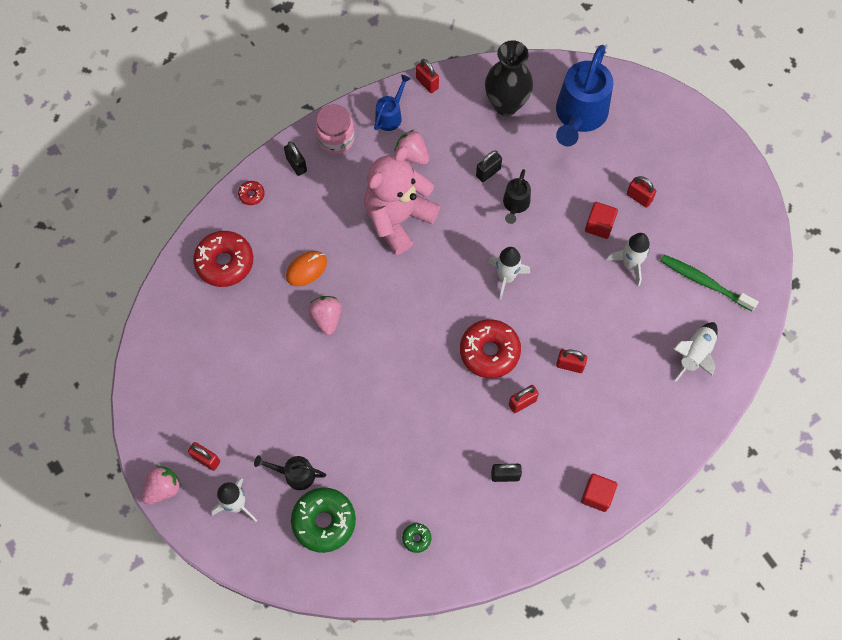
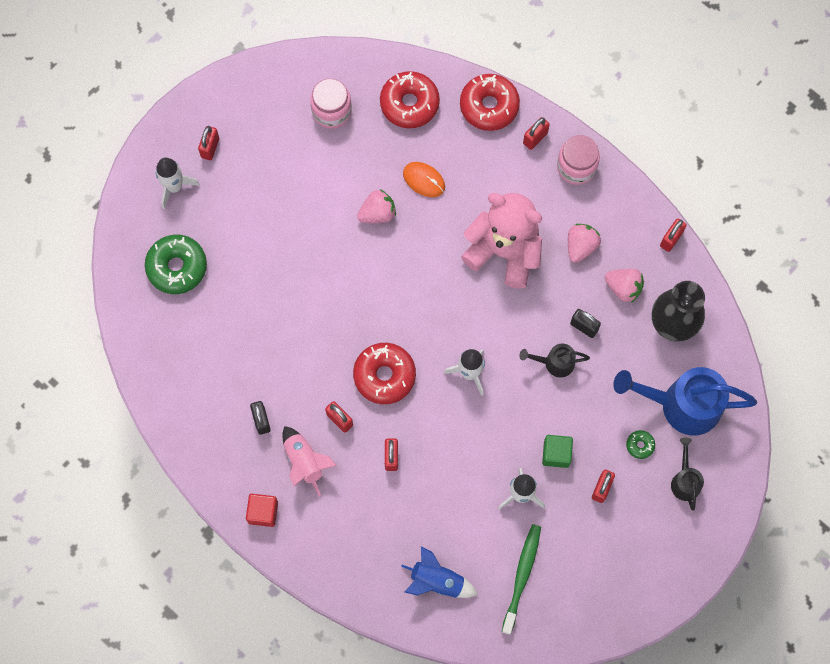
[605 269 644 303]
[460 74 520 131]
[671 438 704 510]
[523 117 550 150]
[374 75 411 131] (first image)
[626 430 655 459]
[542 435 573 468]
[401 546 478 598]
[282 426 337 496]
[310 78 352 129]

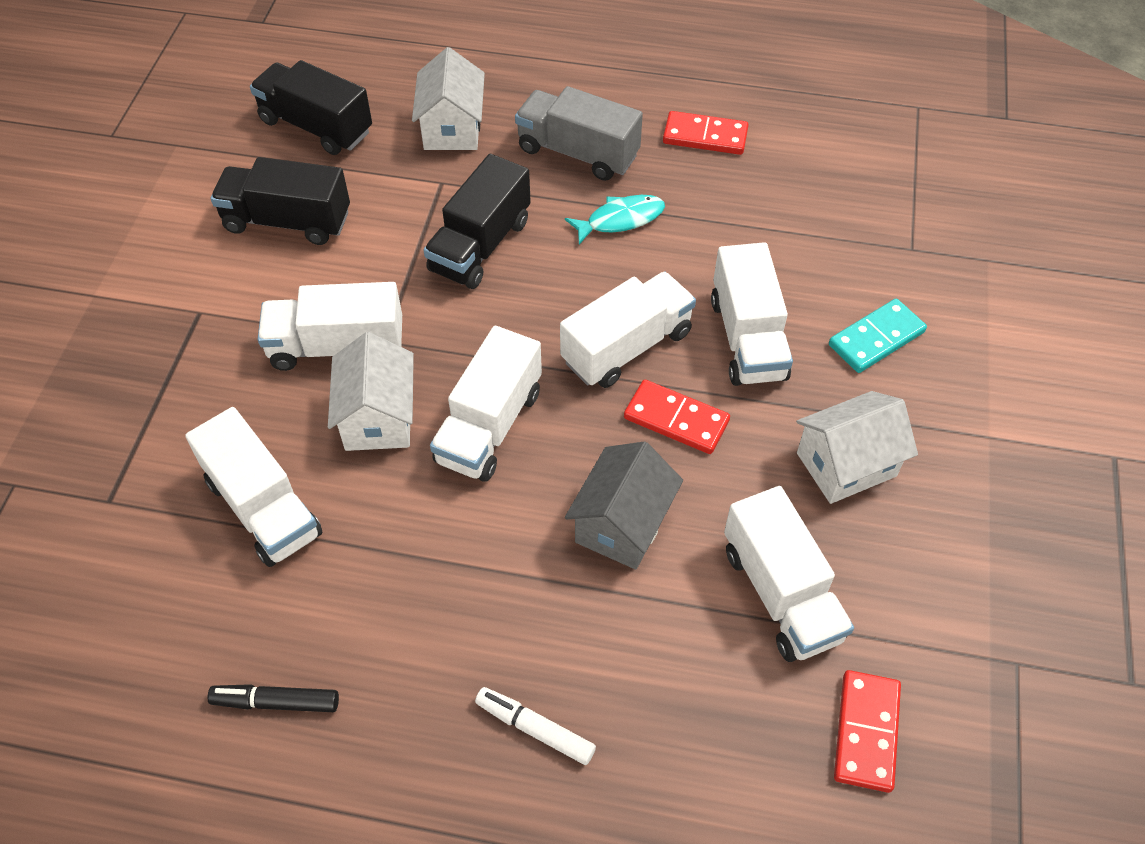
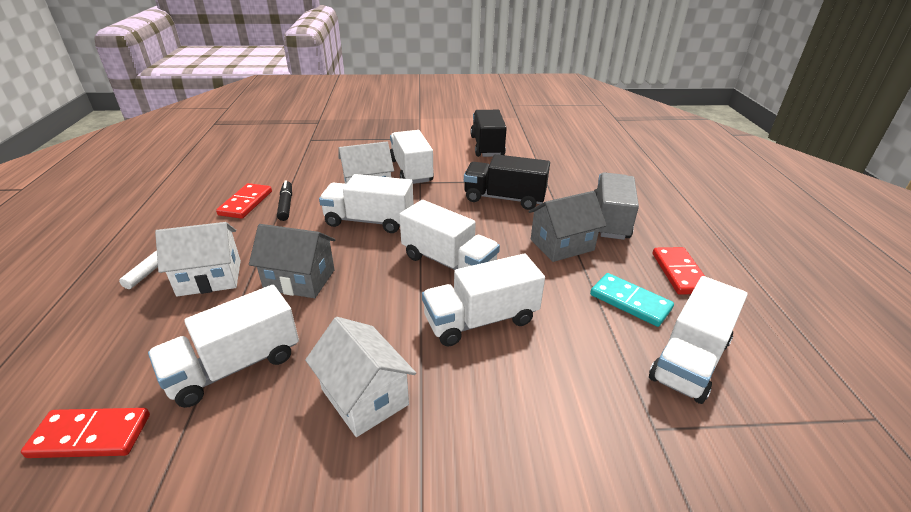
[649 276 748 404]
[277 181 292 221]
[250 60 372 155] (first image)
[155 222 241 297]
[528 191 607 262]
[216 183 272 219]
[590 273 674 327]

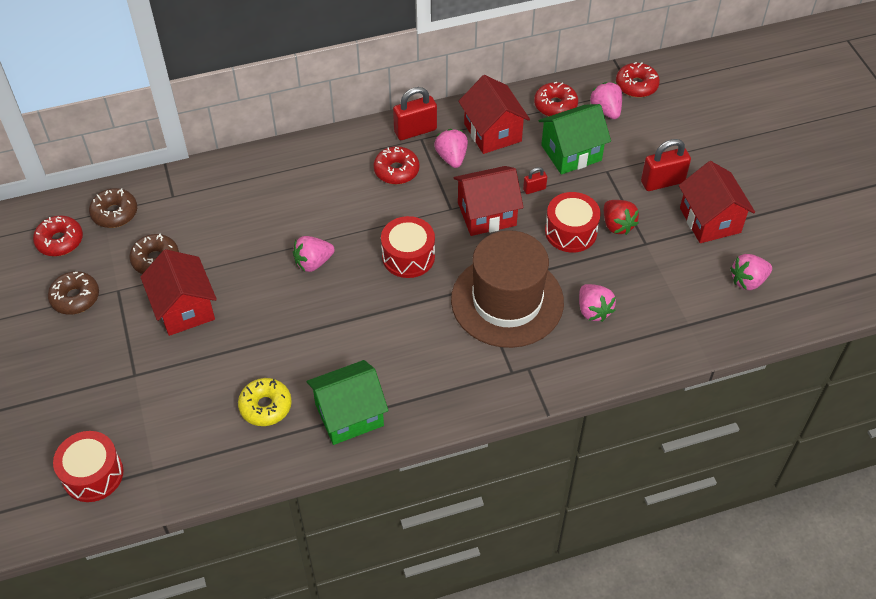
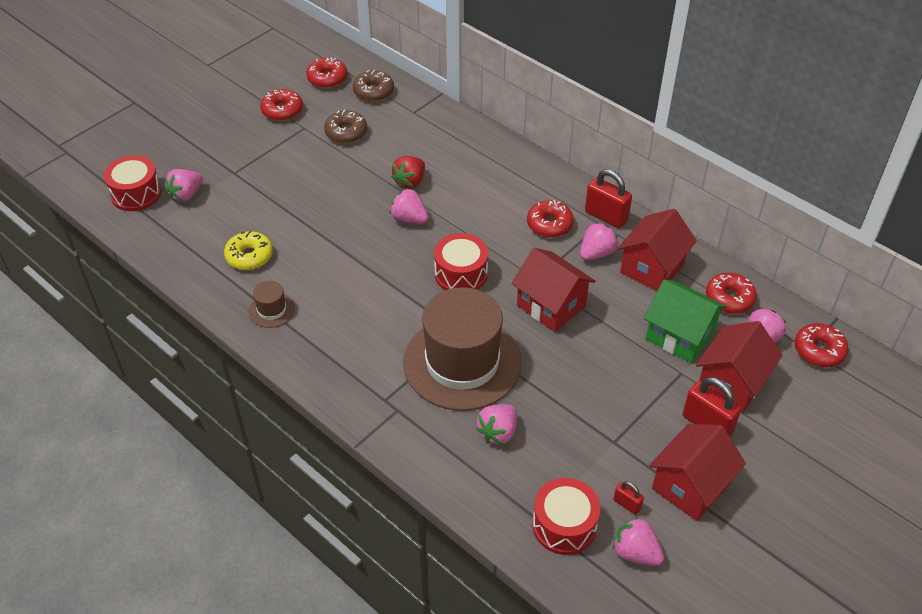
[260 89 303 121]
[696 321 783 412]
[249 281 295 328]
[613 481 644 515]
[532 478 600 555]
[391 156 425 189]
[165 169 203 202]

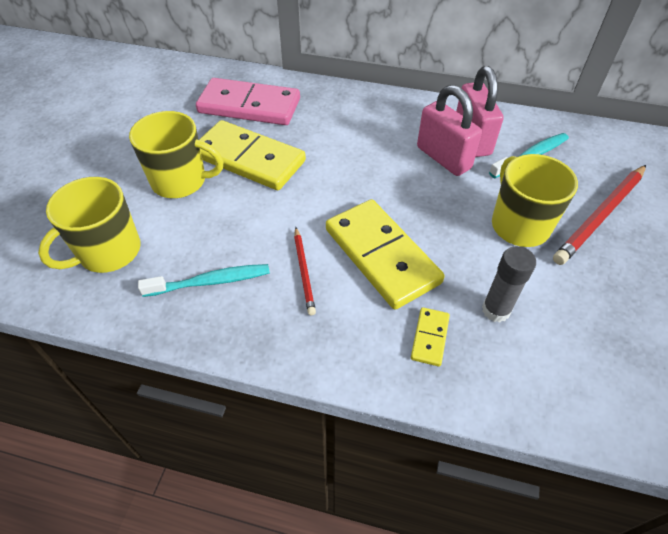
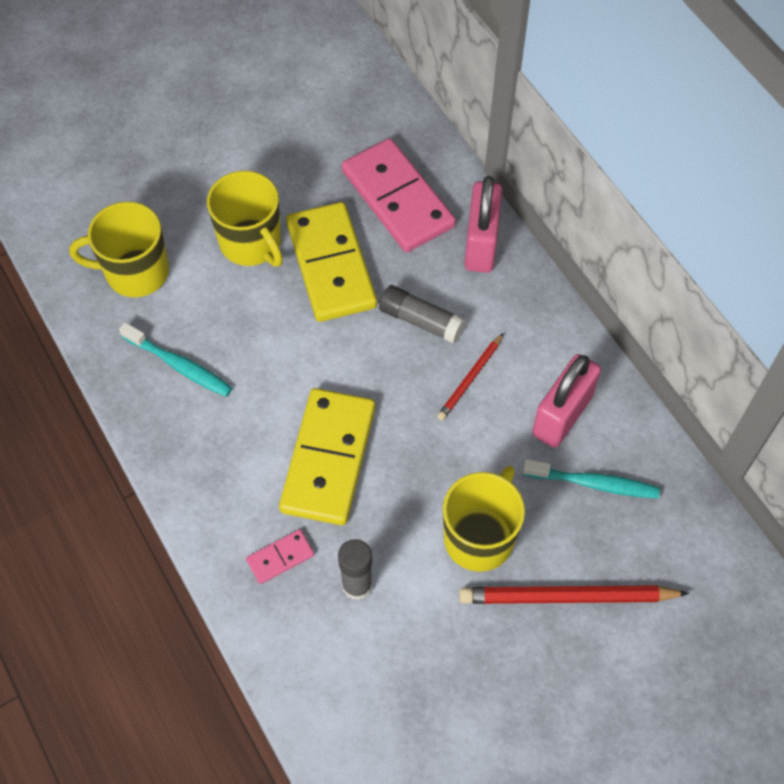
[437 333 503 421]
[246 529 314 584]
[464 176 502 273]
[379 285 466 344]

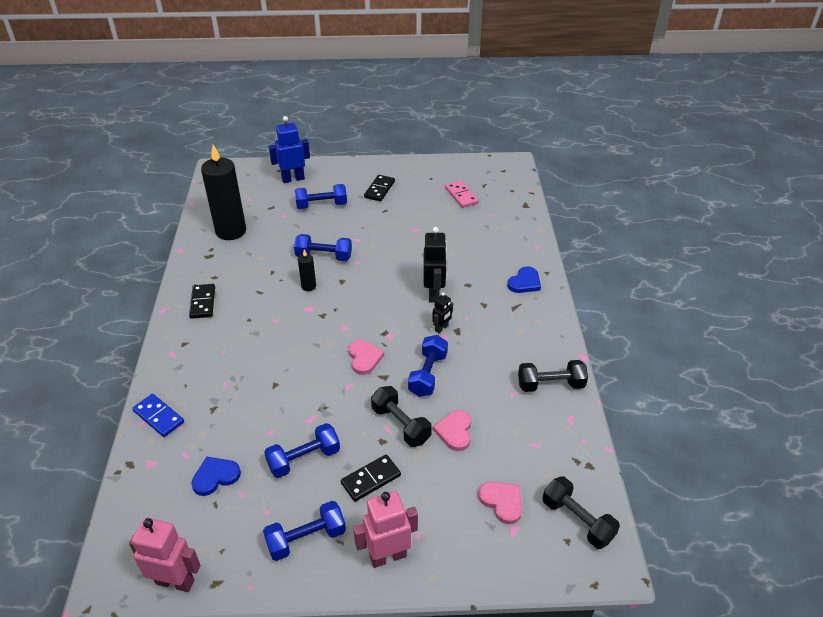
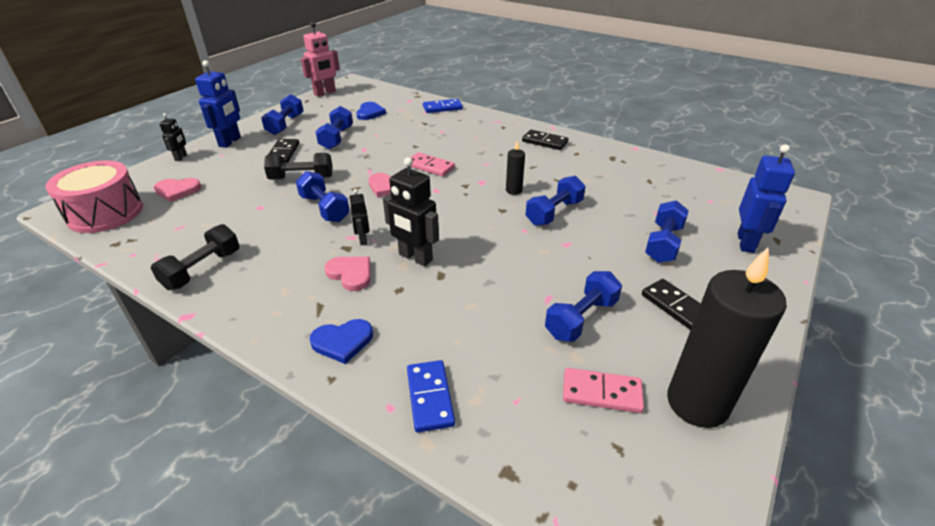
[667 248 787 428]
[195 60 241 148]
[325 257 371 291]
[310 319 373 364]
[45 160 143 233]
[159 113 187 161]
[407 360 455 432]
[410 152 455 176]
[545 271 622 342]

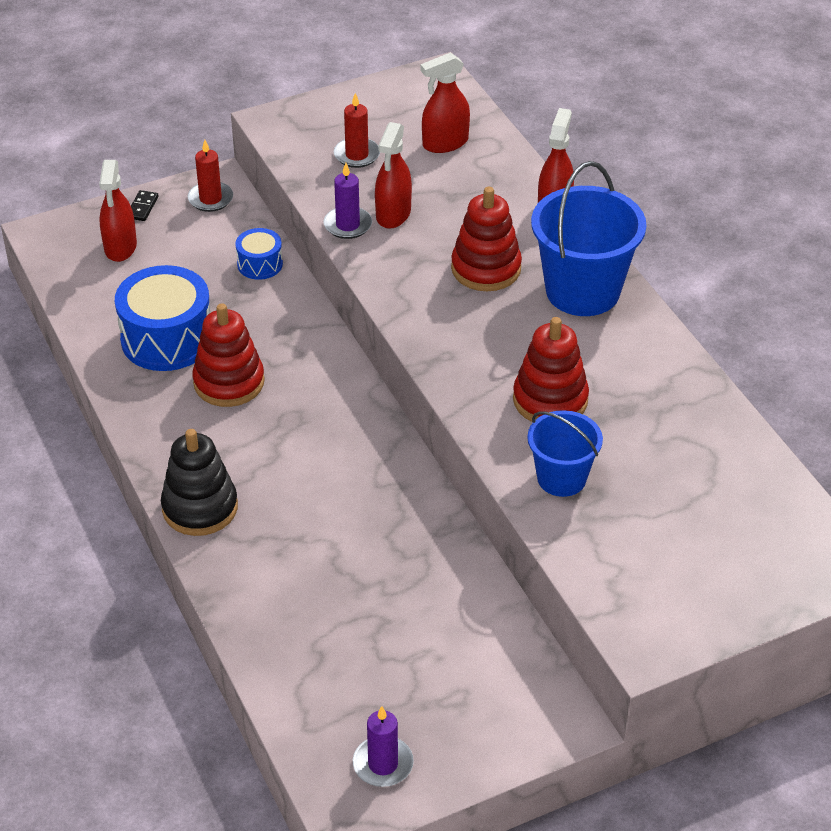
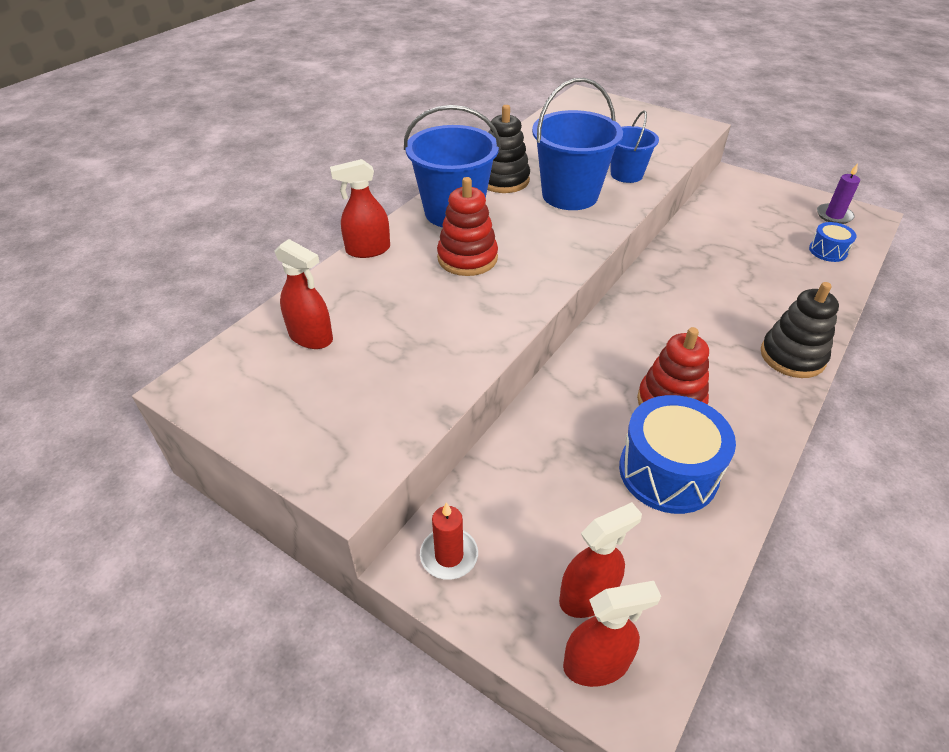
[131 190 159 221] (first image)
[809 222 857 262]
[324 163 372 239] (first image)
[334 93 380 168] (first image)
[563 581 661 687]
[532 78 623 210]
[487 105 530 193]

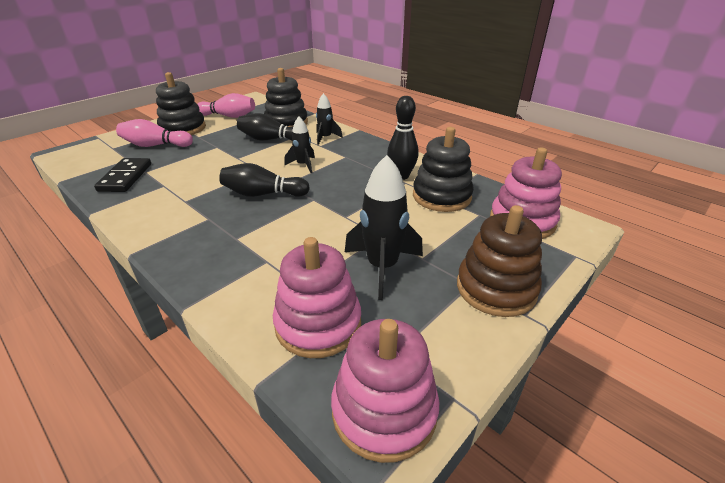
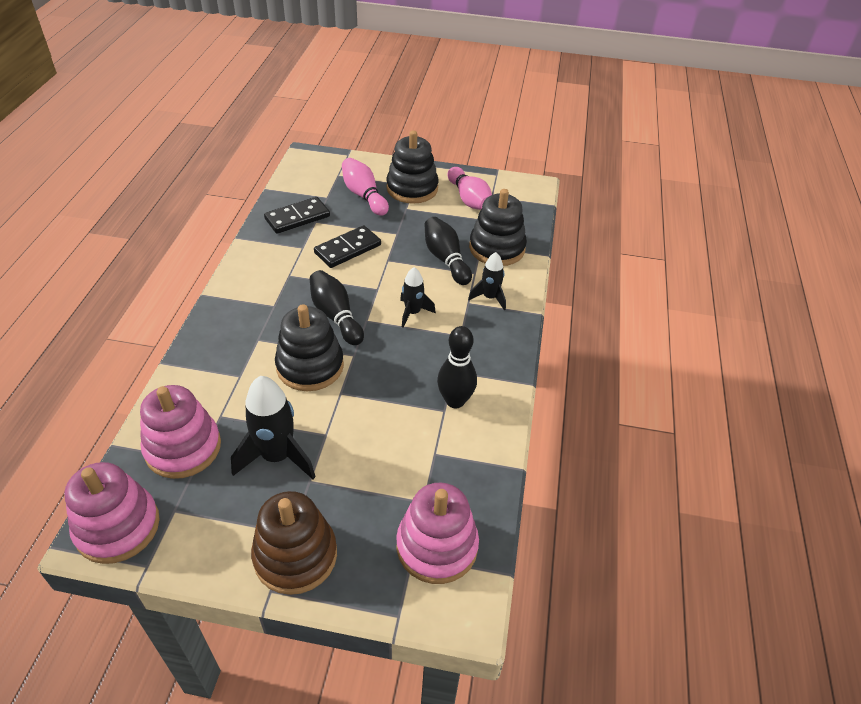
[275 304 344 391]
[314 225 381 268]

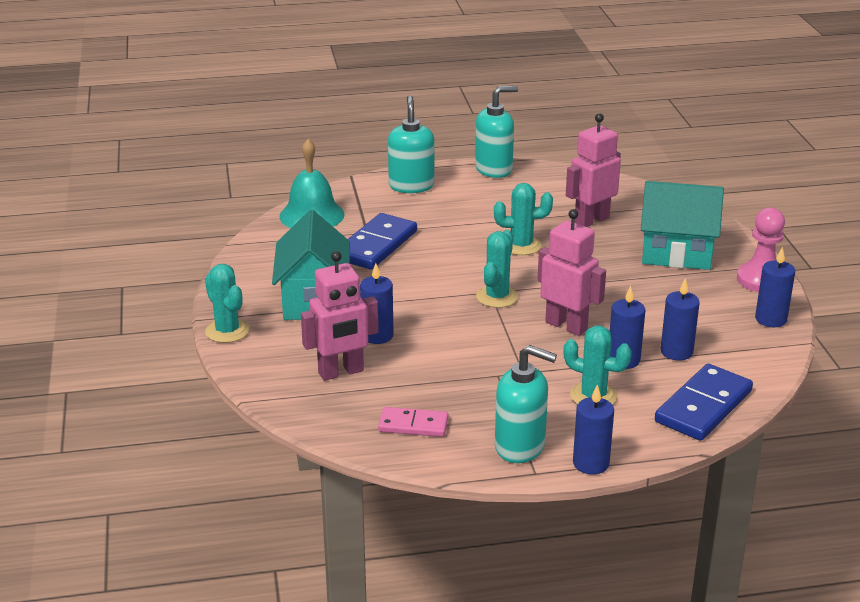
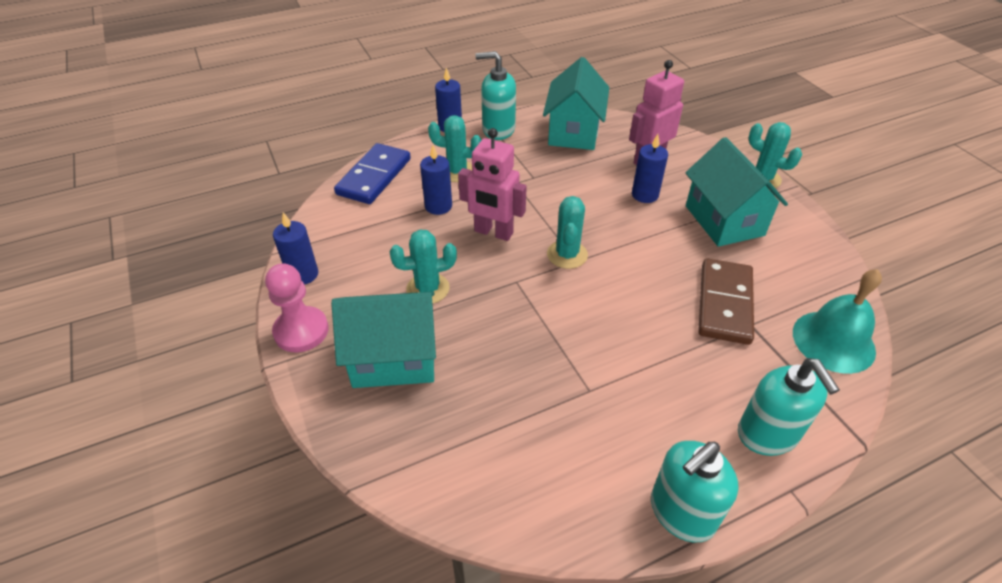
[698 258 754 345]
[543 57 609 150]
[389 229 457 304]
[566 113 621 227] (first image)
[661 278 700 361] (first image)

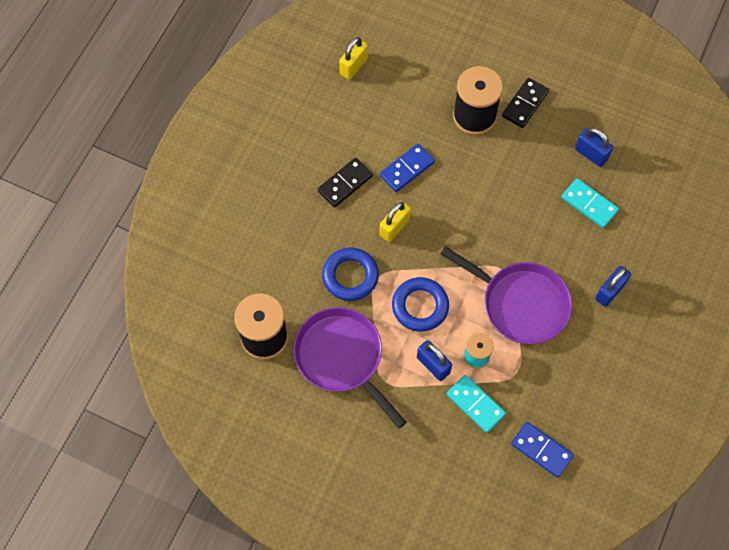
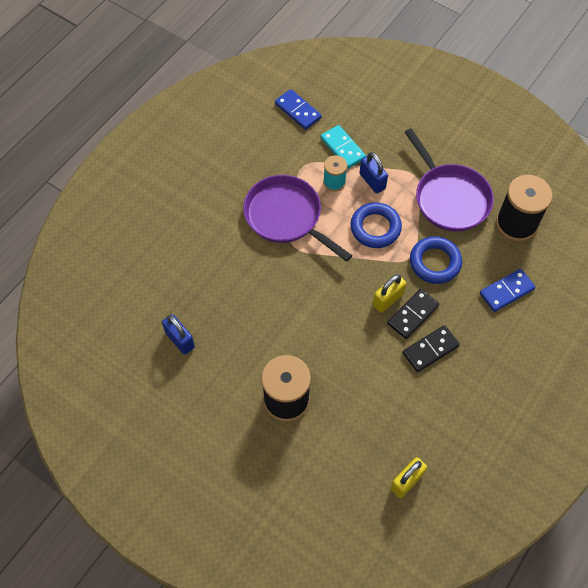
[480 269 535 312]
[387 289 440 339]
[561 178 619 228] (first image)
[595 266 631 307] (first image)

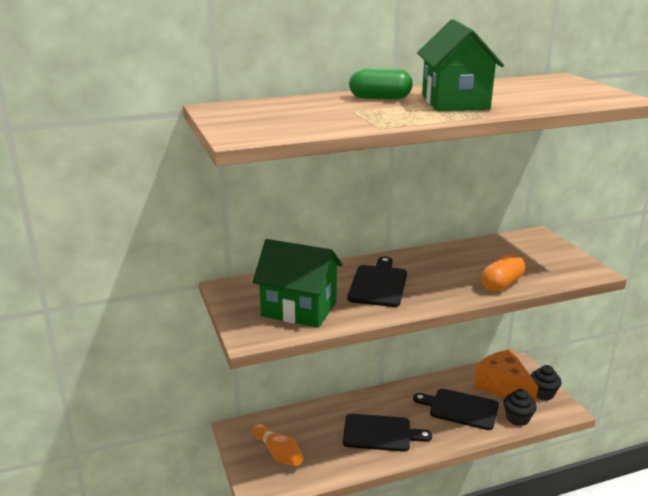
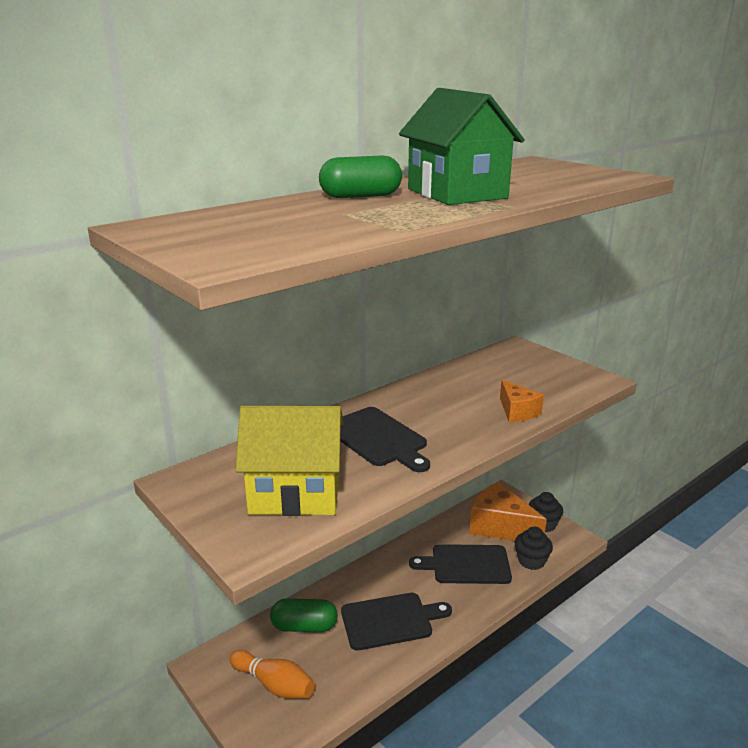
[235 406 344 516]
[340 407 430 472]
[500 380 544 422]
[270 598 338 632]

